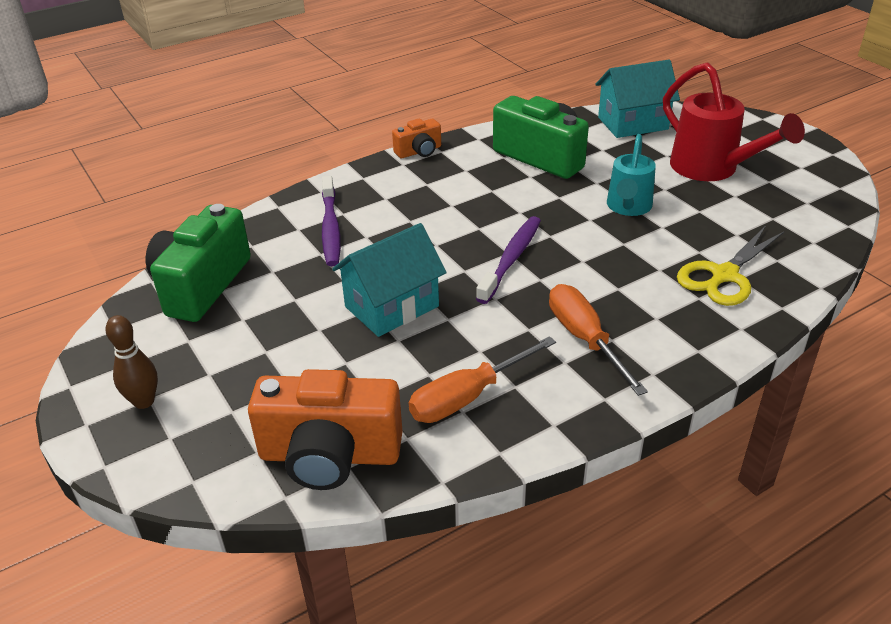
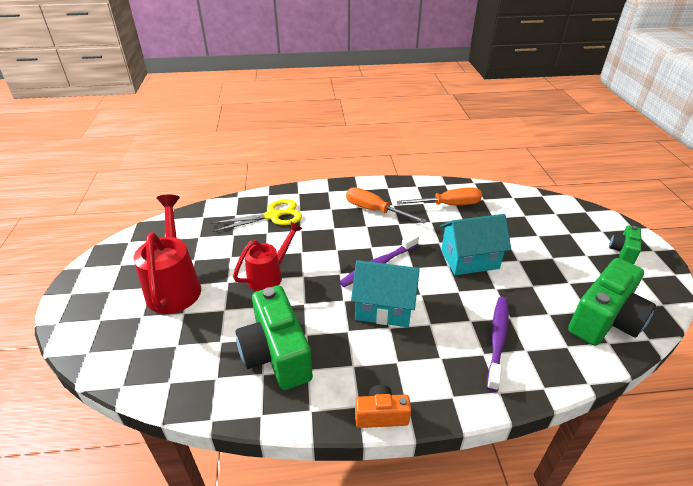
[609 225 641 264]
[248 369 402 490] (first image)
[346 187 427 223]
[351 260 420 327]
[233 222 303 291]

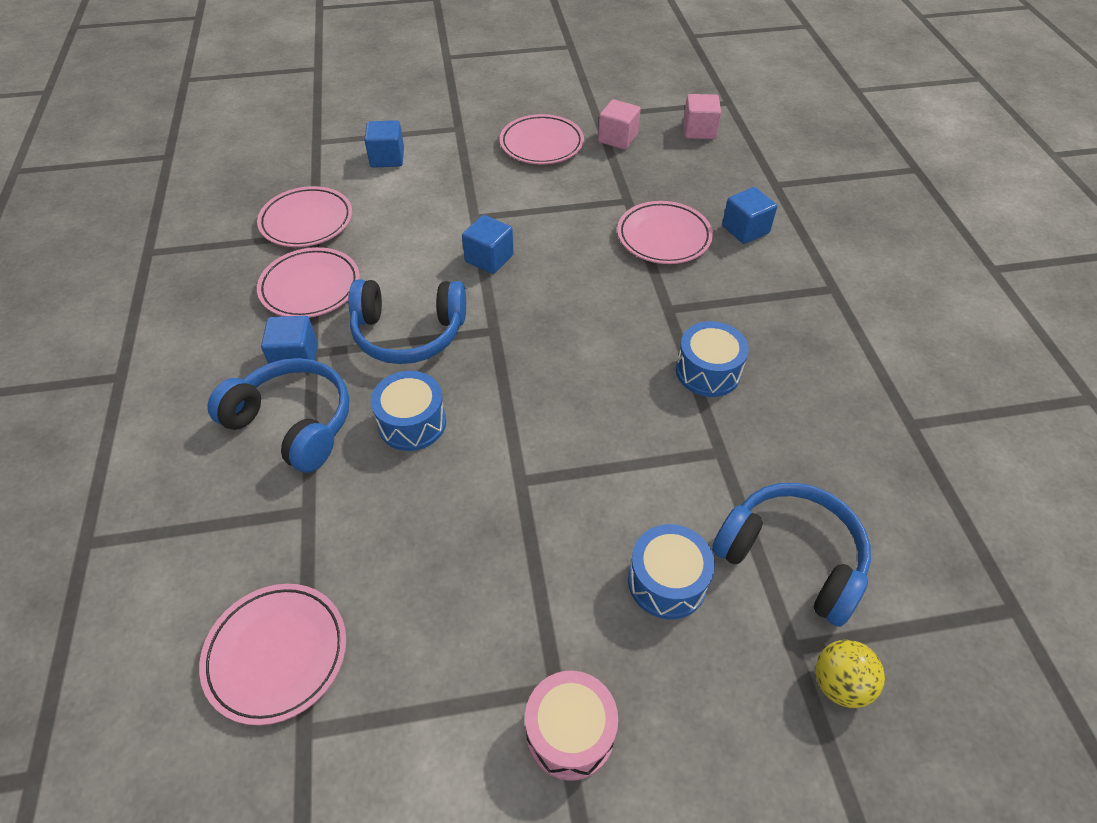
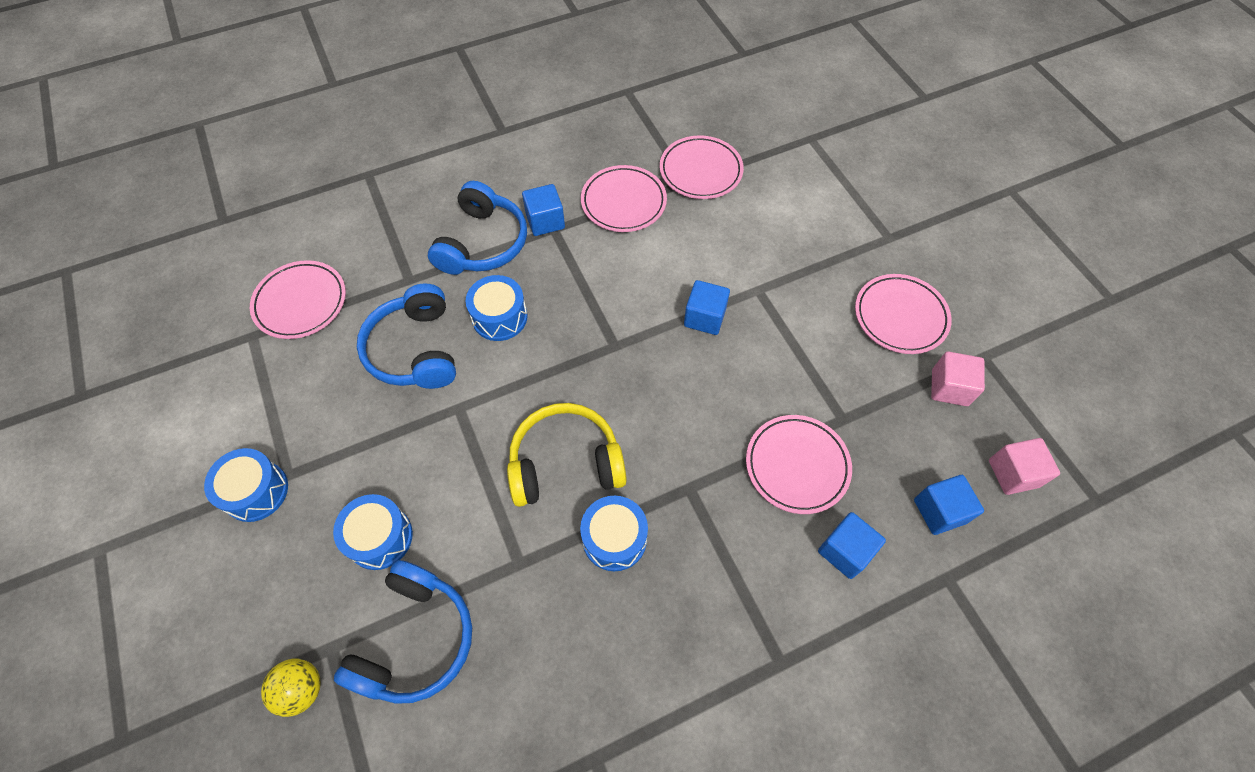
[357 284 456 389]
[914 475 984 535]
[204 448 288 522]
[507 403 627 507]

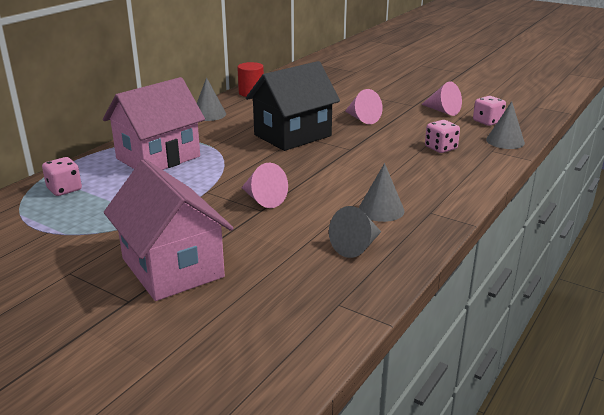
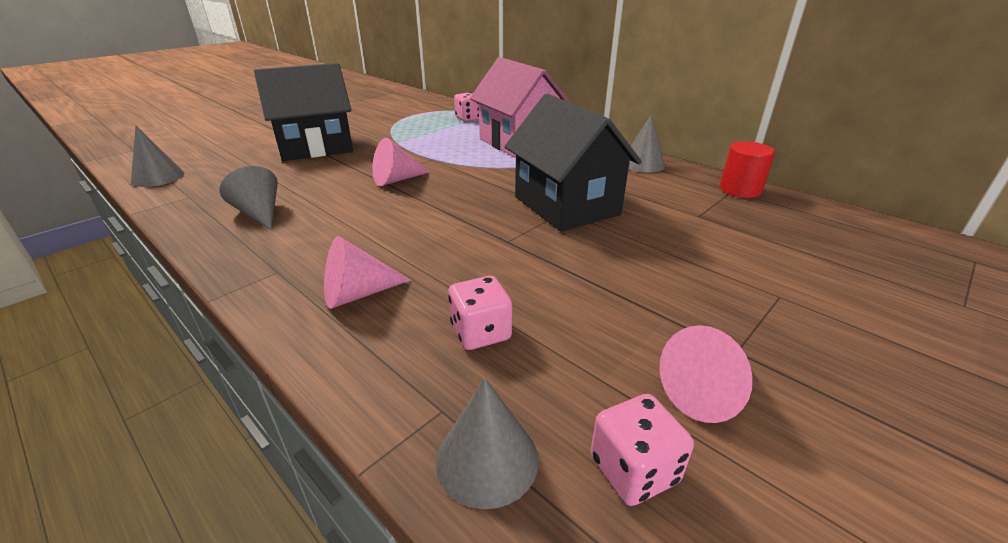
[254 63 353 161]
[324 236 411 309]
[131 126 184 187]

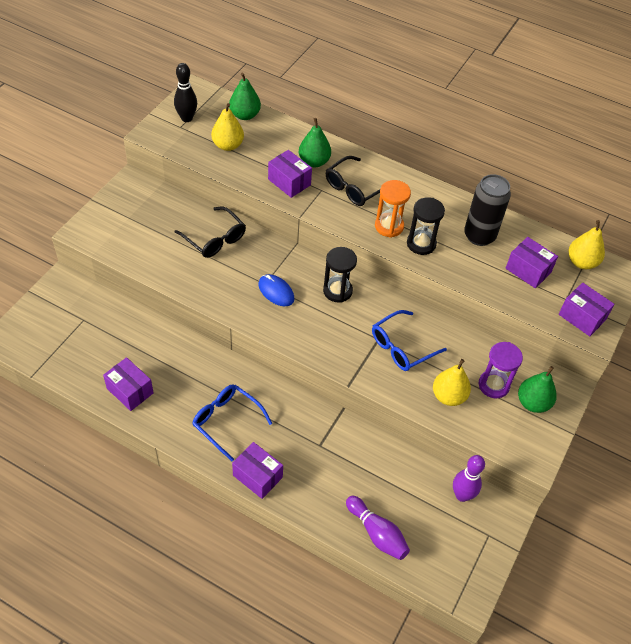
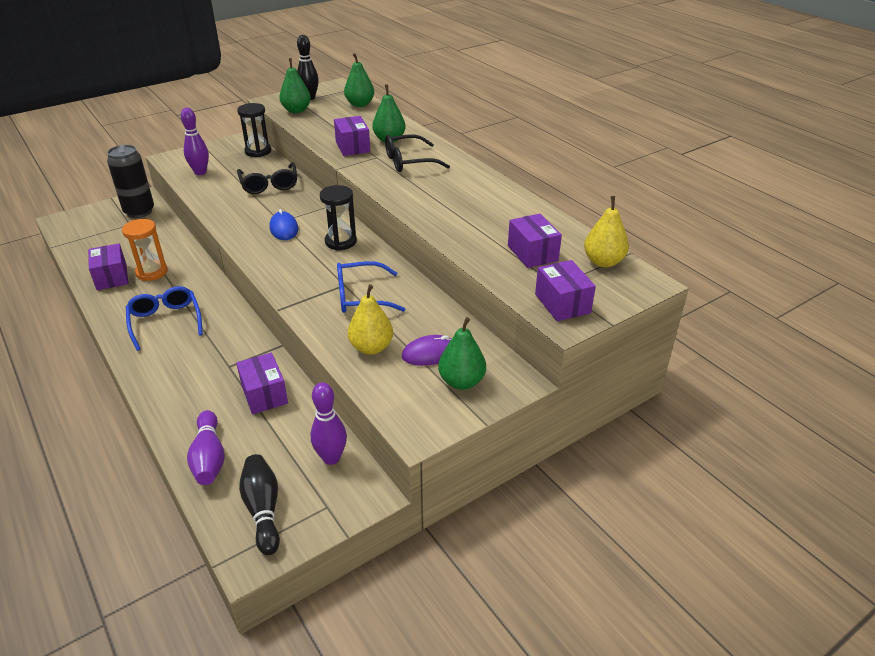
[211 103 244 151] (first image)
[236 353 288 414]
[122 219 168 281]
[237 103 271 157]
[107 145 154 218]
[402 335 452 366]
[181 108 209 175]
[239 454 280 555]
[279 58 311 113]

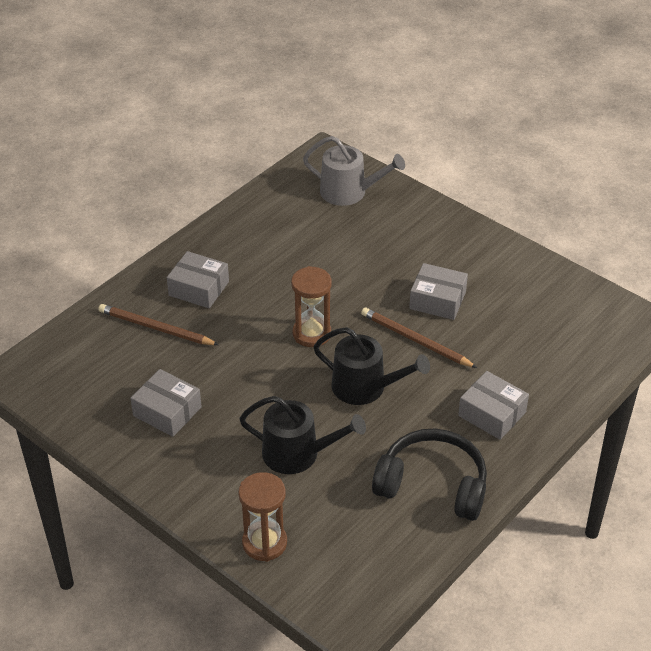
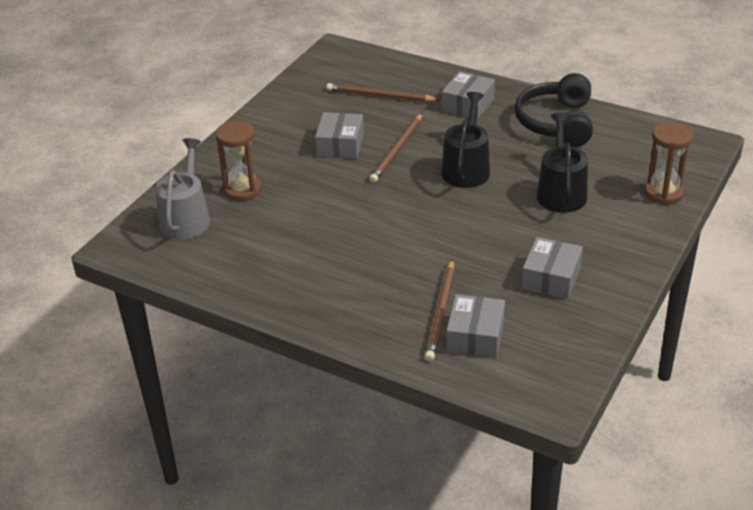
[446 294 505 358]
[215 120 261 201]
[326 83 440 102]

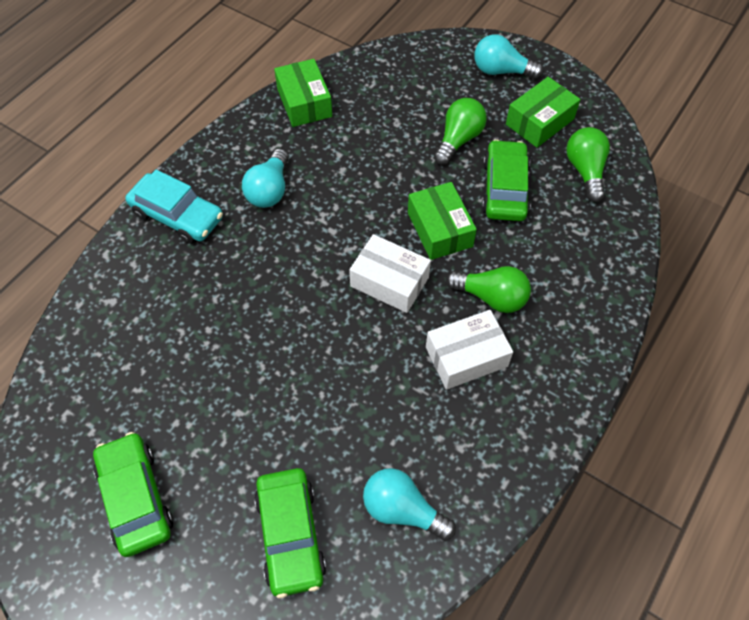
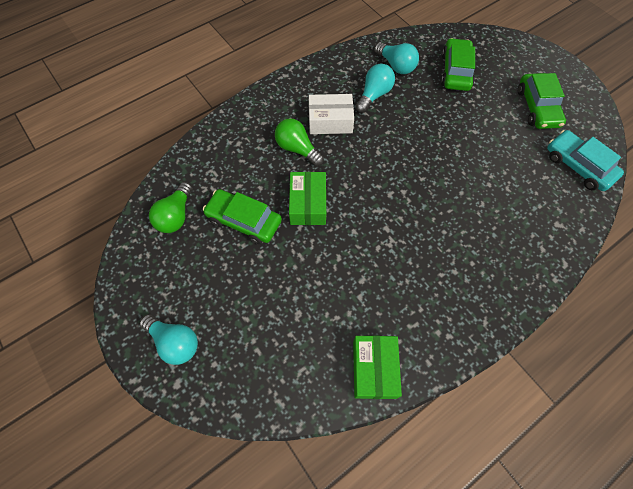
[547 130 624 191]
[356 64 395 113]
[349 234 431 313] (first image)
[434 98 487 165] (first image)
[203 189 282 244]
[506 77 580 148] (first image)

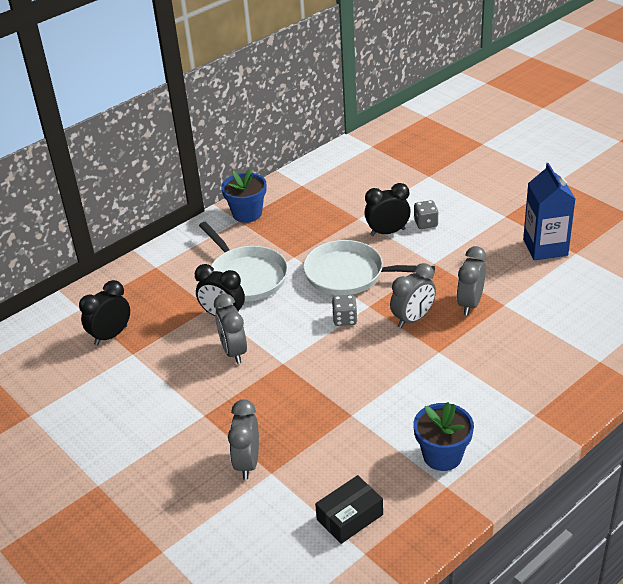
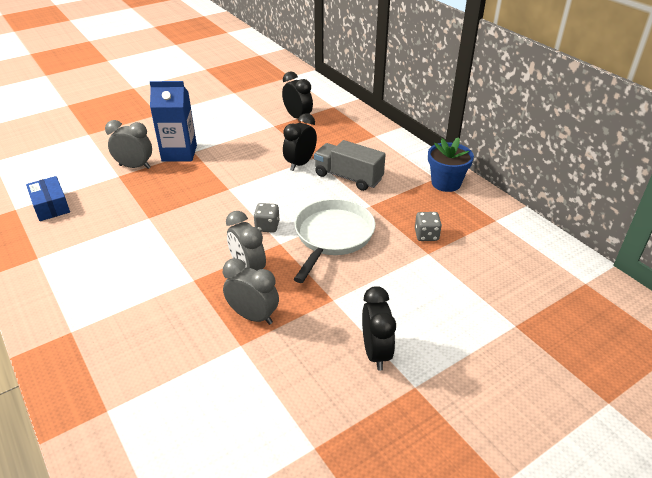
[314 140 386 191]
[214 294 247 364] (first image)
[26 176 70 221]
[362 286 396 371]
[413 402 474 471] (first image)
[415 212 442 241]
[150 81 197 162]

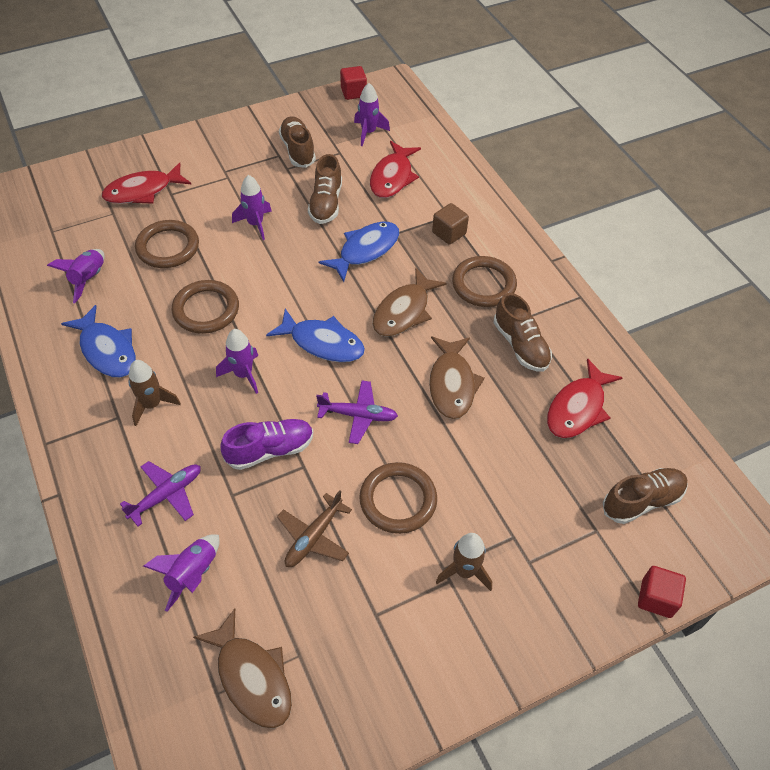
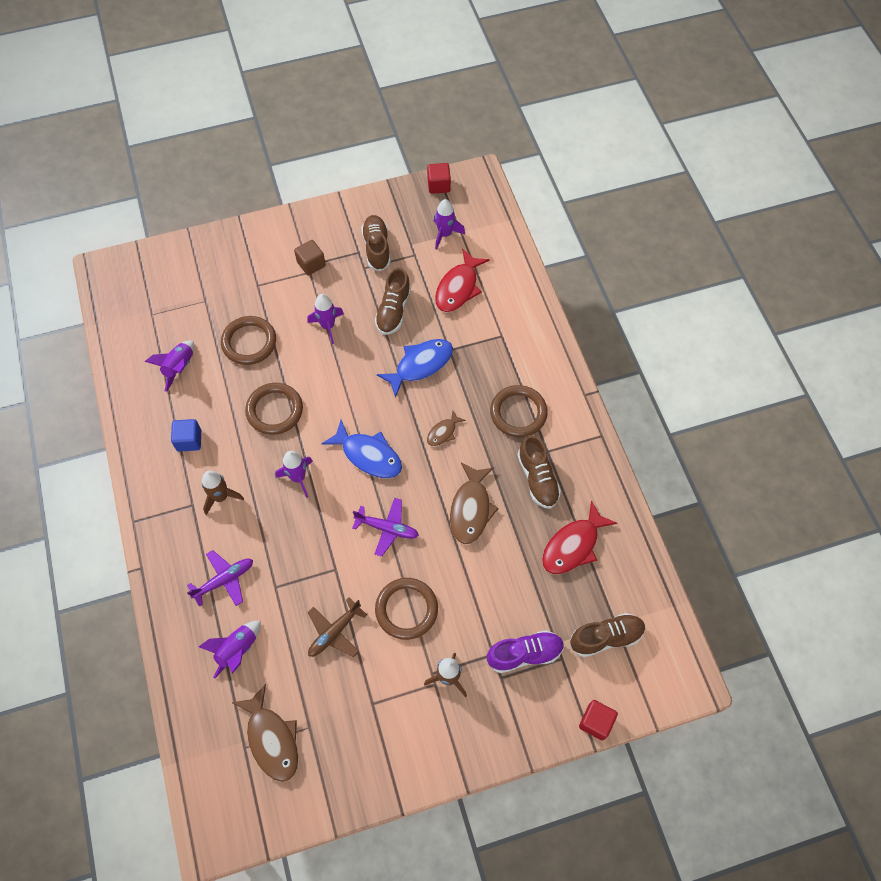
[171 419 201 452]
[102 162 191 204] (first image)
[487 630 564 673]
[427 411 466 446]
[294 240 326 275]

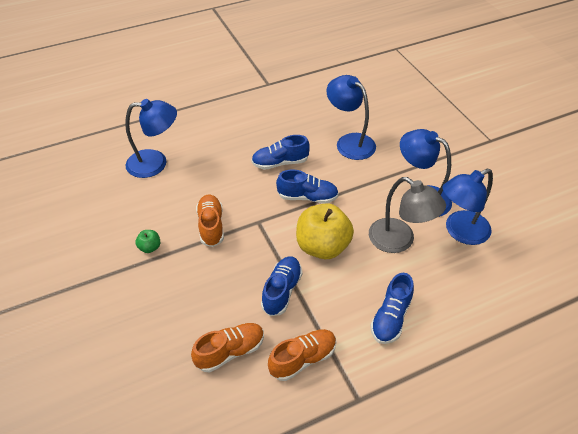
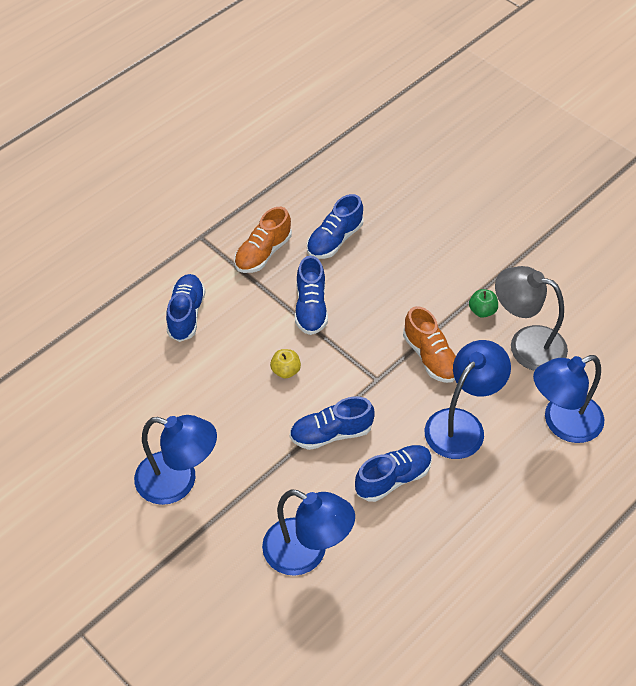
[307 194 364 259]
[270 349 301 379]
[495 266 568 371]
[425 340 511 459]

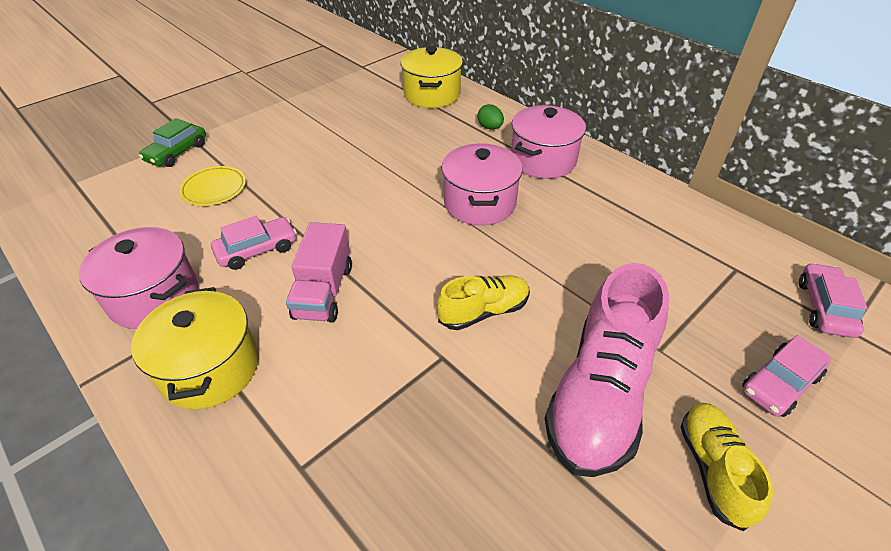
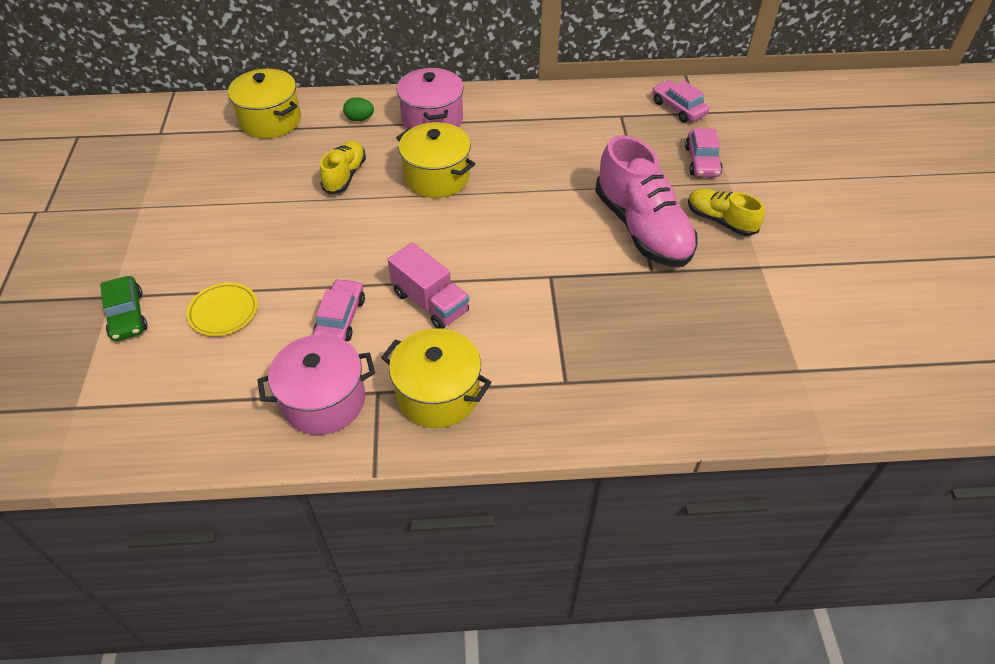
[320 140 366 194]
[396 122 475 198]

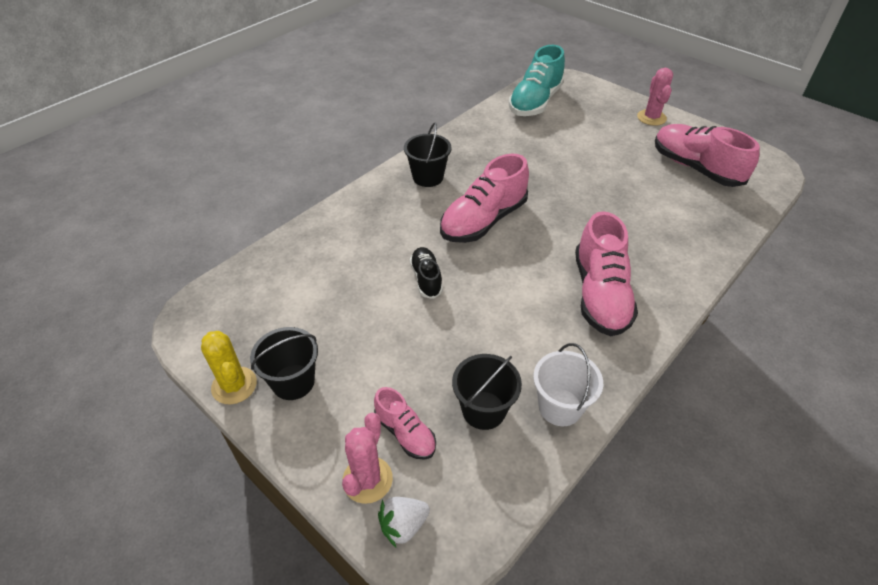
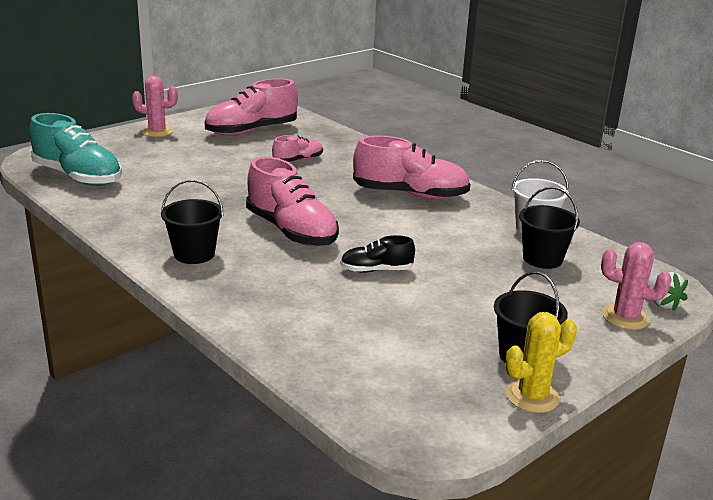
[272 135 323 162]

